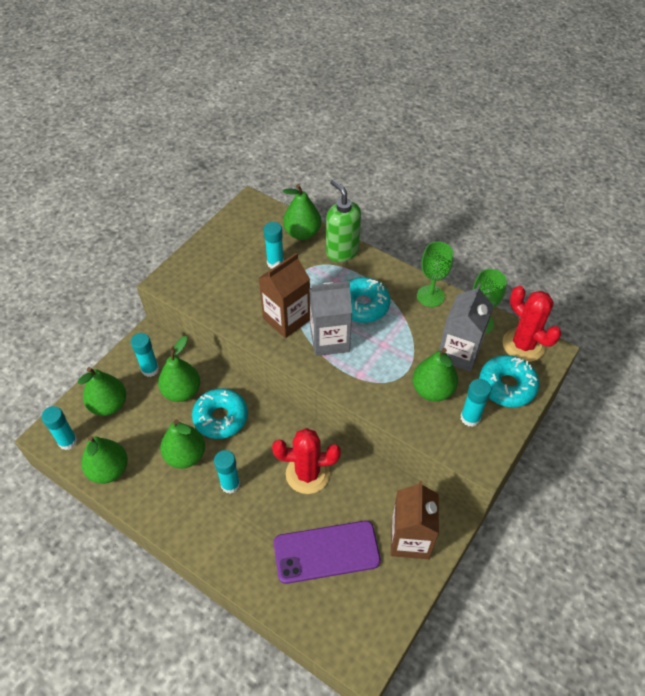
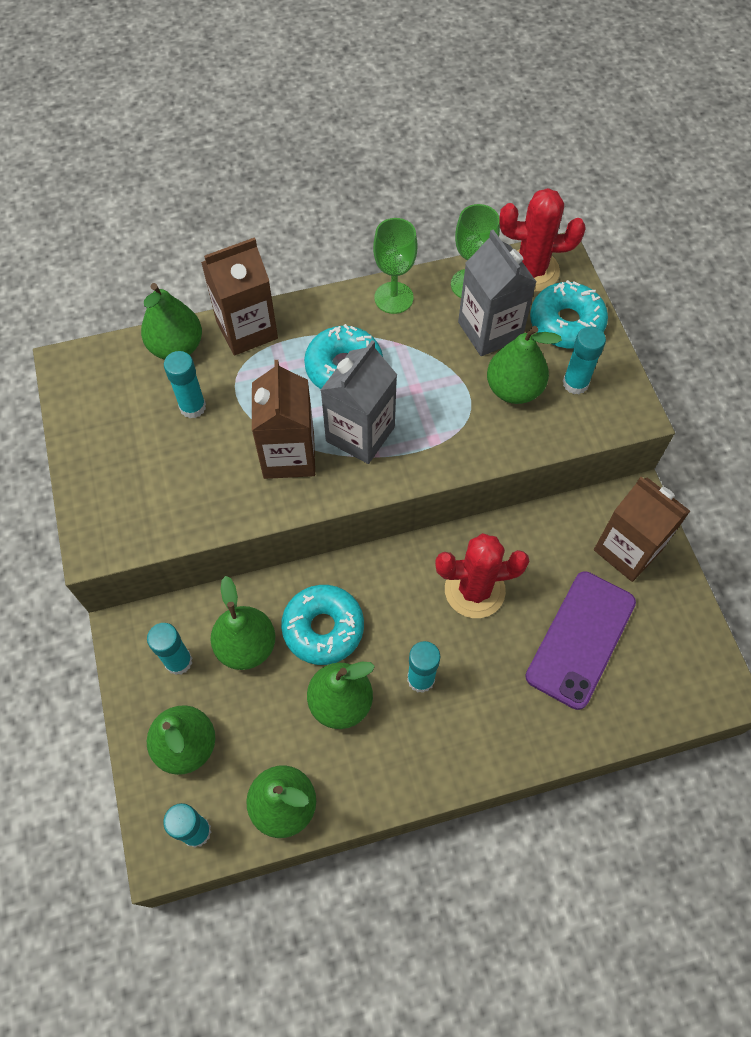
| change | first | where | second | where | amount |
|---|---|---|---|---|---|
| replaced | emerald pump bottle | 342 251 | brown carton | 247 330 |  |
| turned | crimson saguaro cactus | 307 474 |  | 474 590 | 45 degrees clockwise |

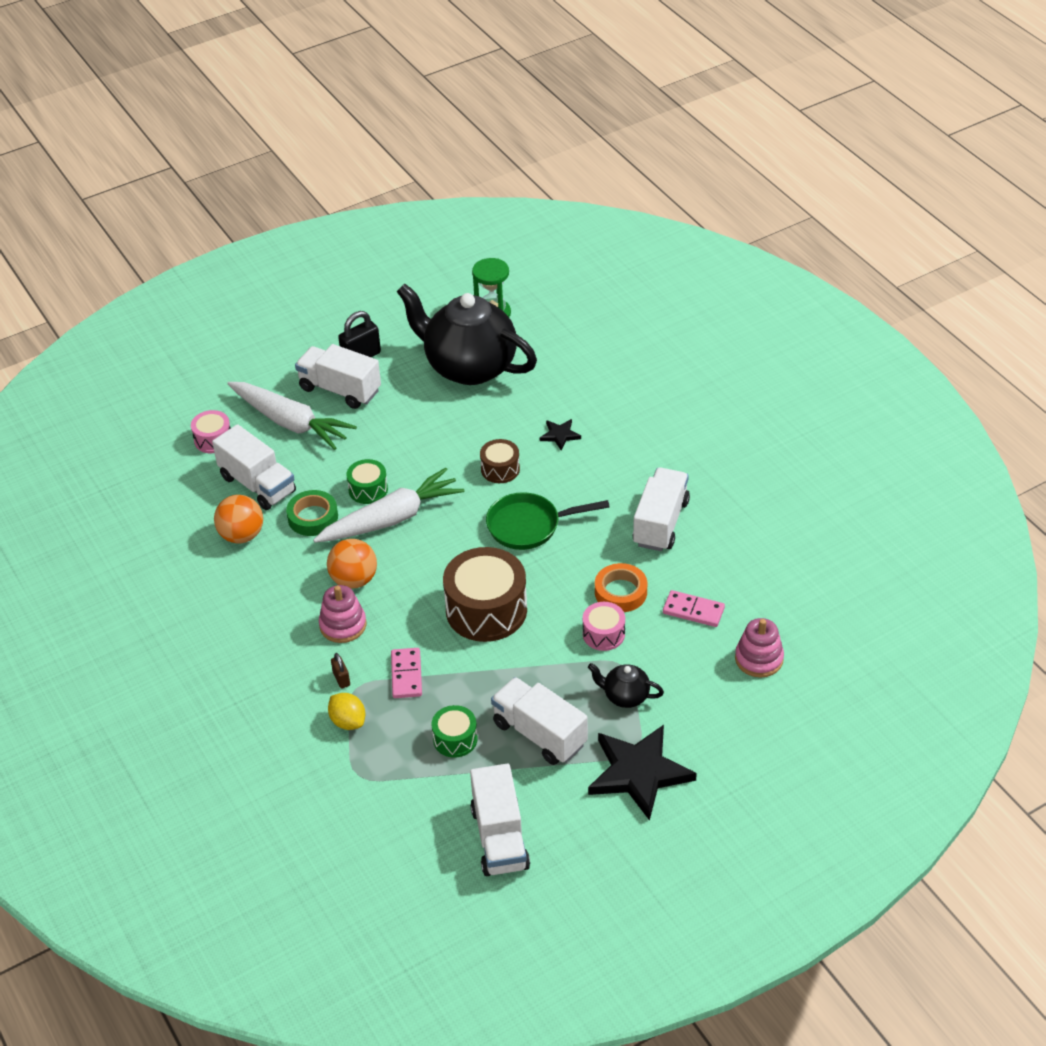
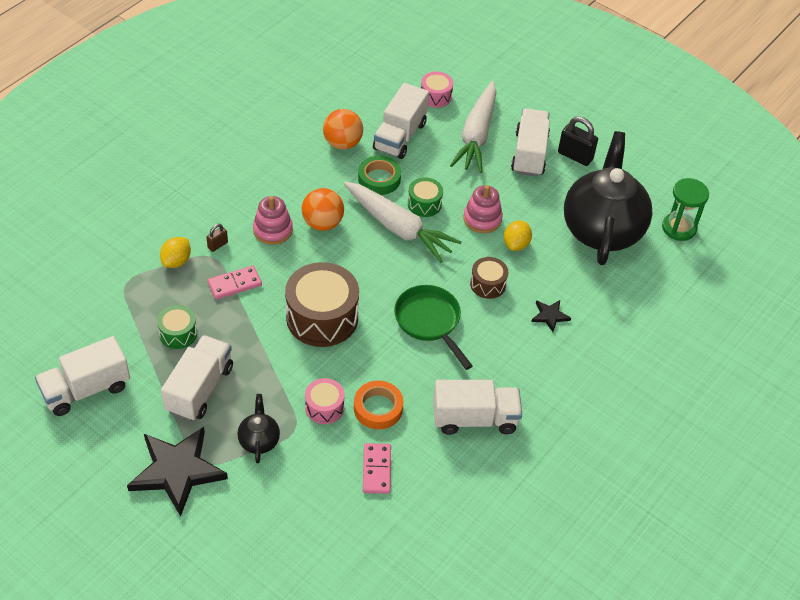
| change | first | where | second | where | amount |
|---|---|---|---|---|---|
| moved | rosy stacking rings | 759 659 |  | 482 219 |  |
| added |  |  | yellow lemon | 516 244 |  |

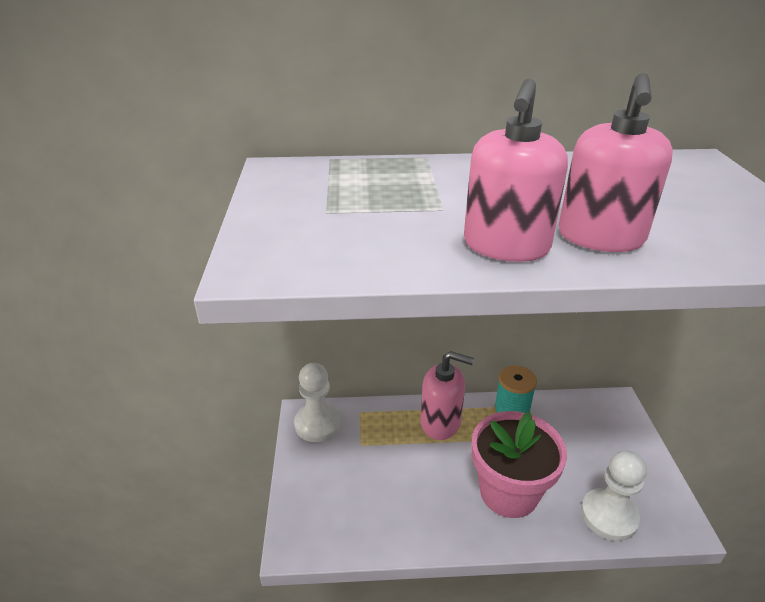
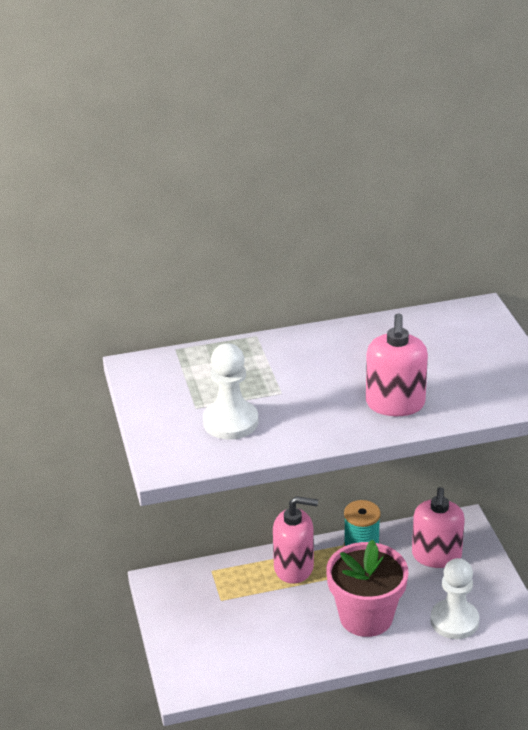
| change | first | where | second | where | amount |
|---|---|---|---|---|---|
| moved | white chess pawn | 318 424 |  | 230 422 |  |
| moved | rosy pump bottle | 506 246 |  | 436 556 |  |

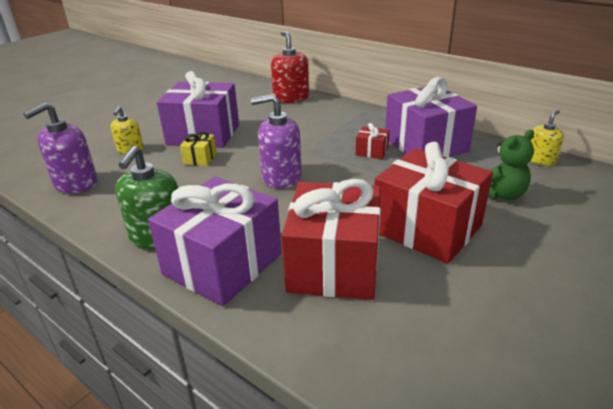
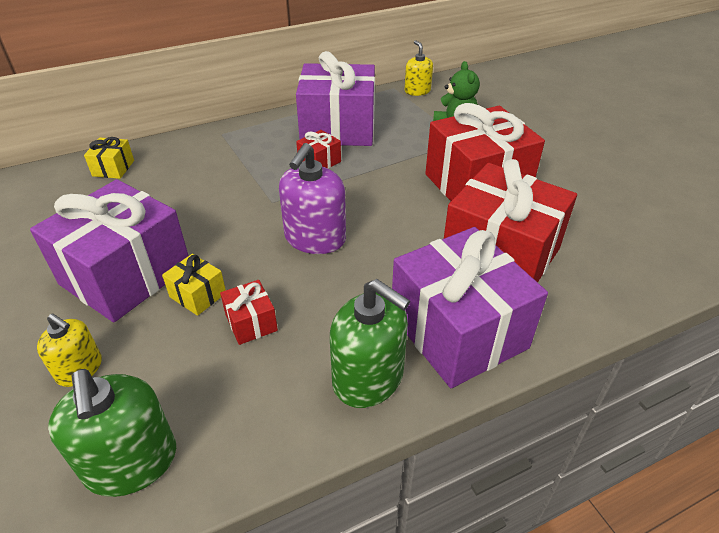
| change | first | where | second | where | amount |
|---|---|---|---|---|---|
| recoloured | purple pump bottle | 76 183 | emerald pump bottle | 131 462 |  |
| replaced | crimson pump bottle | 291 98 | yellow gift | 113 168 |  |
| added |  |  | crimson gift | 251 322 |  |

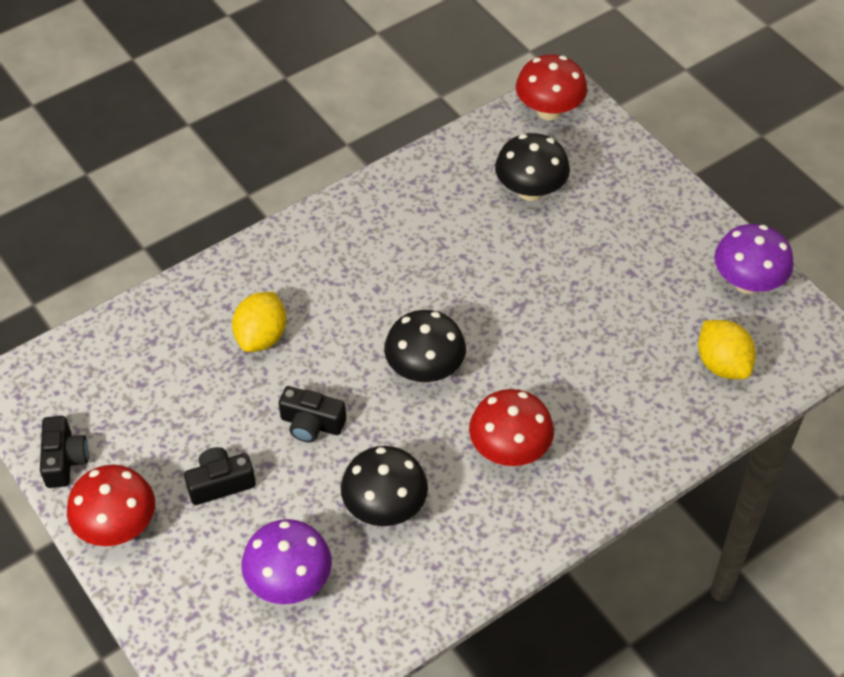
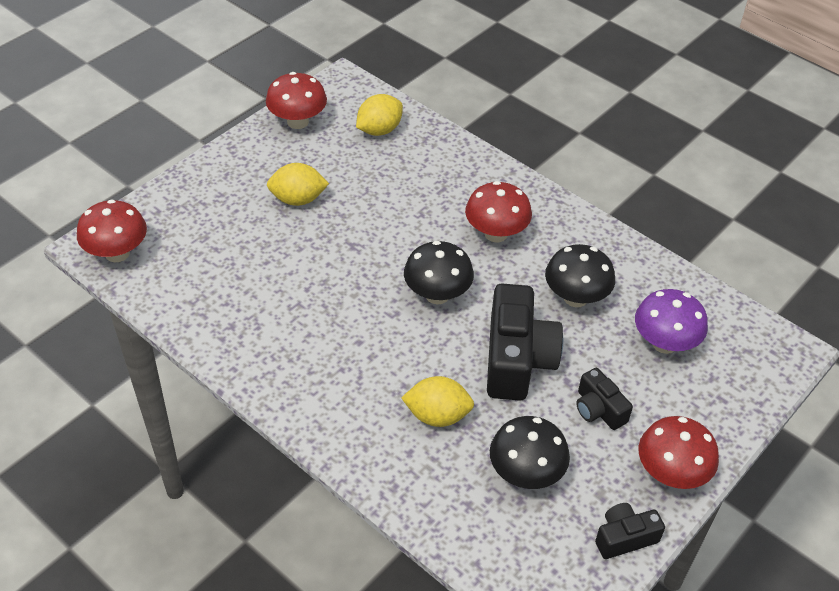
| change | first | where | second | where | amount |
|---|---|---|---|---|---|
| recoloured | purple fungus | 747 282 | crimson fungus | 297 122 |  |
| added |  |  | yellow lemon | 298 199 |  |
| resized | ebony camera | 311 424 |  | 517 359 | x1.91 |
| moved | ebony fungus | 530 190 |  | 525 474 |  |

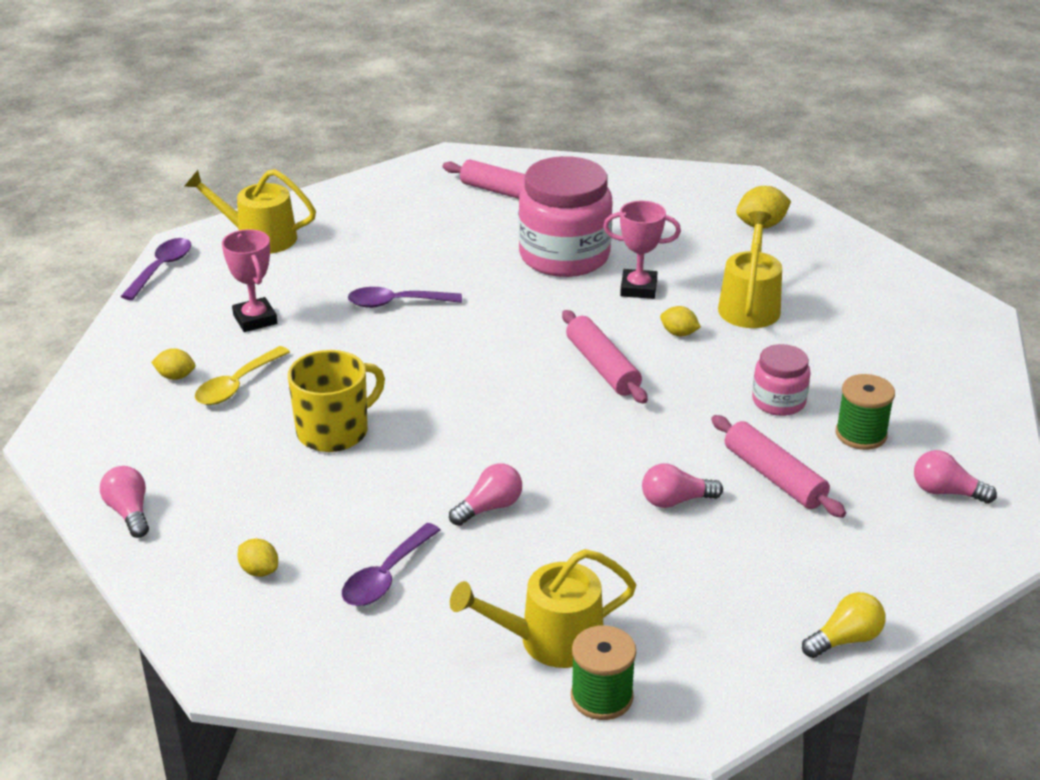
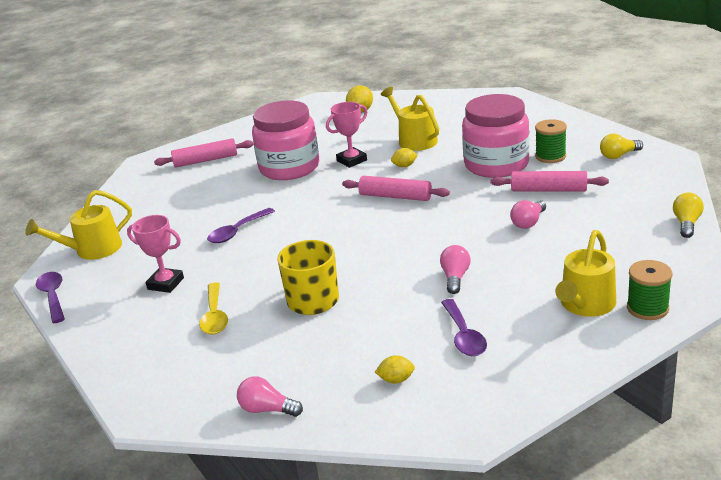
| change | first | where | second | where | amount |
|---|---|---|---|---|---|
| resized | rosy preserve jar | 778 401 |  | 496 164 | x1.94 |
| recoloured | rosy bulb | 946 492 | yellow bulb | 619 155 |  |
| removed | yellow lemon | 175 376 |  |  |  |

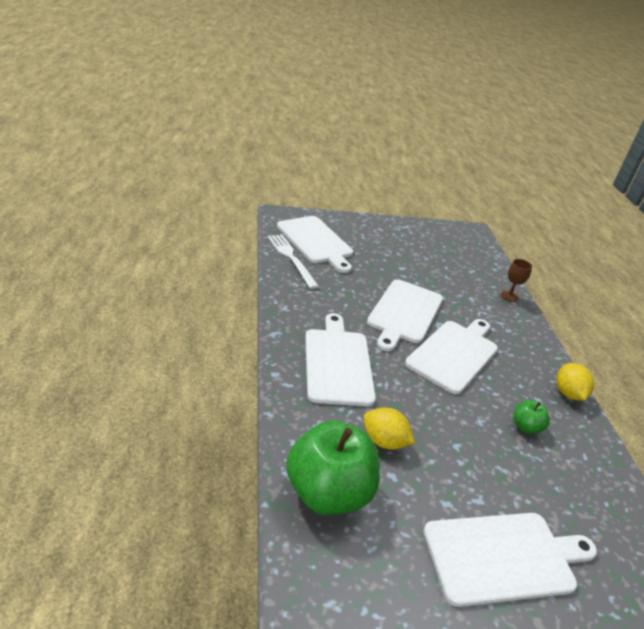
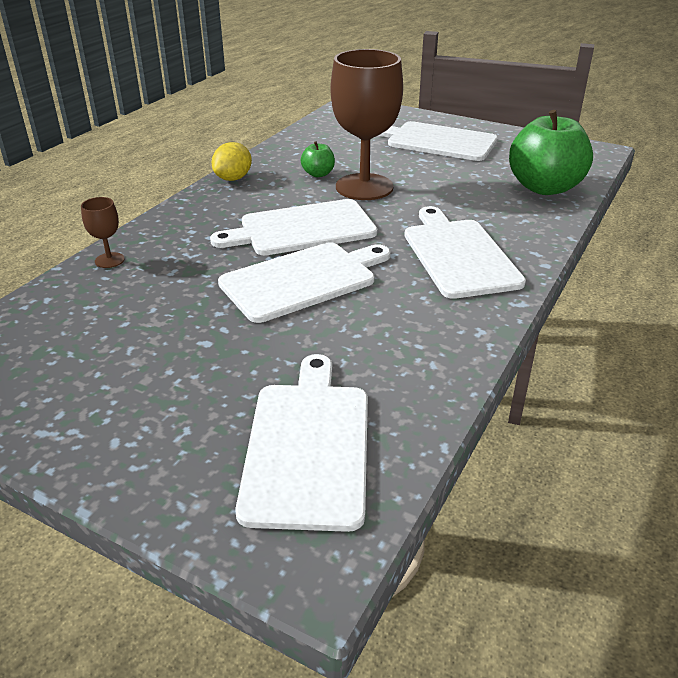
| change | first | where | second | where | amount |
|---|---|---|---|---|---|
| added |  |  | brown wine glass | 364 187 |  |
| turned | white bread board | 337 363 |  | 458 255 | 135 degrees clockwise |
| removed | white table fork | 291 258 |  |  |  |
| removed | yellow lemon | 384 441 |  |  |  |

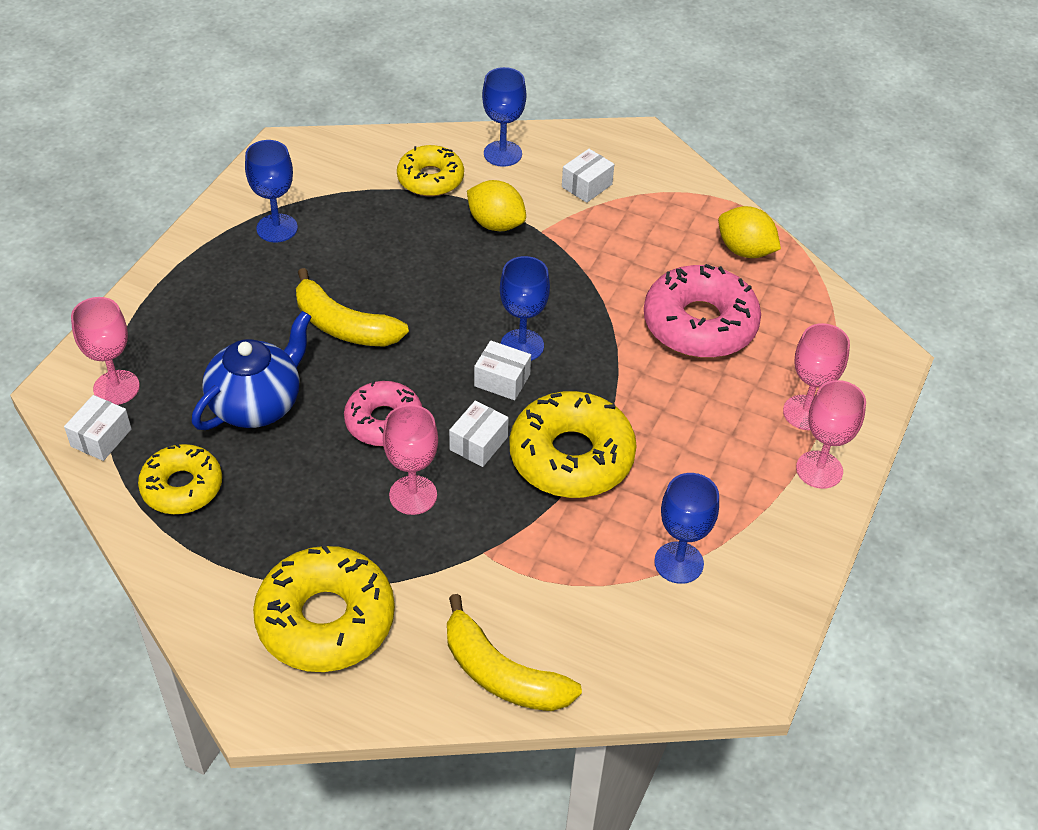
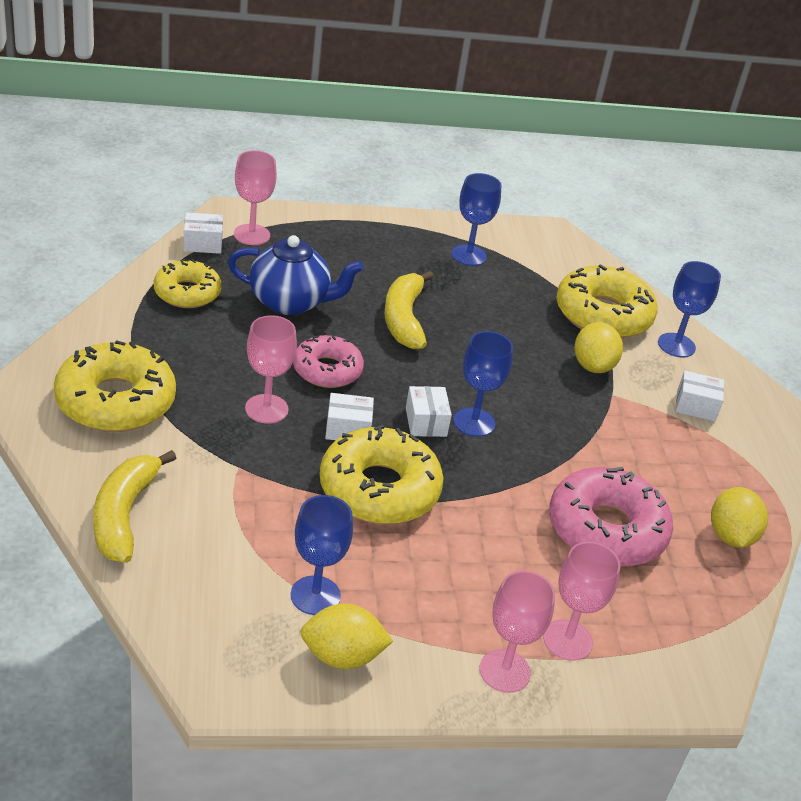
| change | first | where | second | where | amount |
|---|---|---|---|---|---|
| added |  |  | yellow lemon | 342 656 |  |
| resized | yellow doughnut | 430 179 |  | 603 315 | x1.58 |

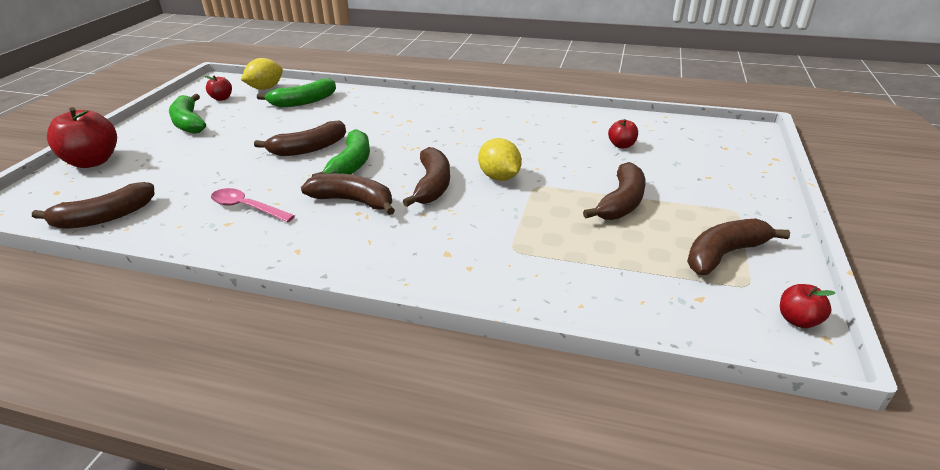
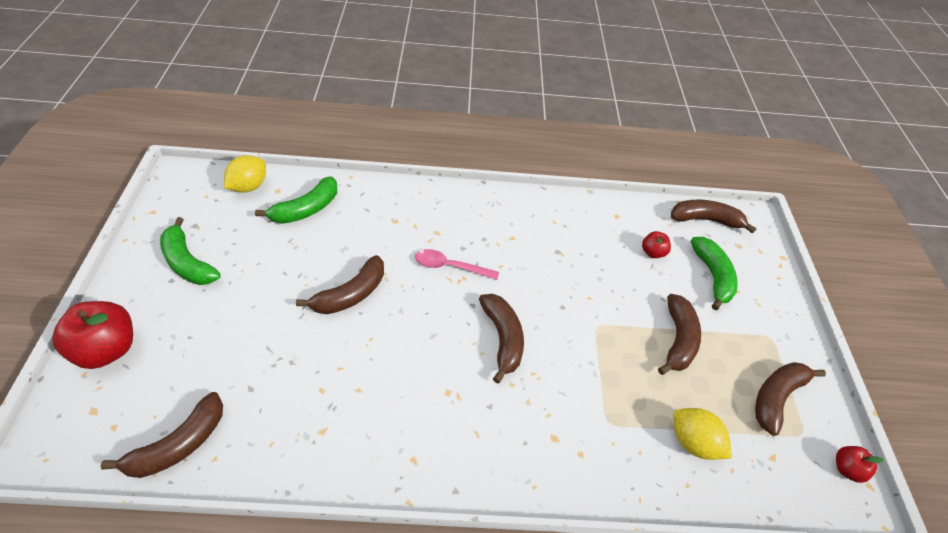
| change | first | where | second | where | amount |
|---|---|---|---|---|---|
| moved | rosy spoon | 247 207 |  | 450 266 |  |
| moved | brown banana fruit | 353 201 |  | 705 220 |  |
| moved | yellow lemon | 499 177 |  | 693 442 |  |
| moved | emerald banana fruit | 351 165 |  | 712 276 |  |
| removed | crimson apple | 222 98 |  |  |  |

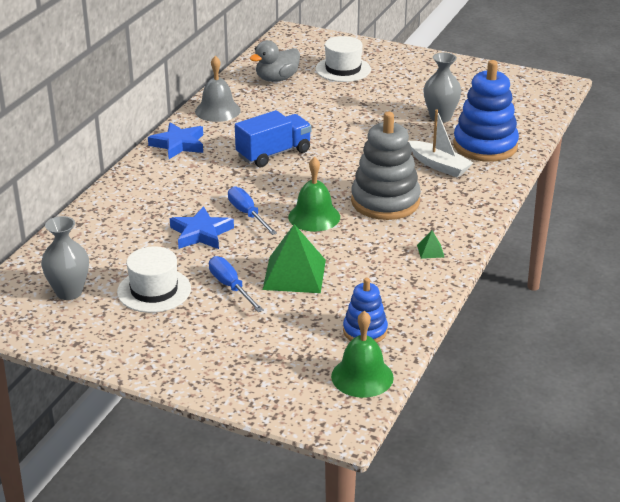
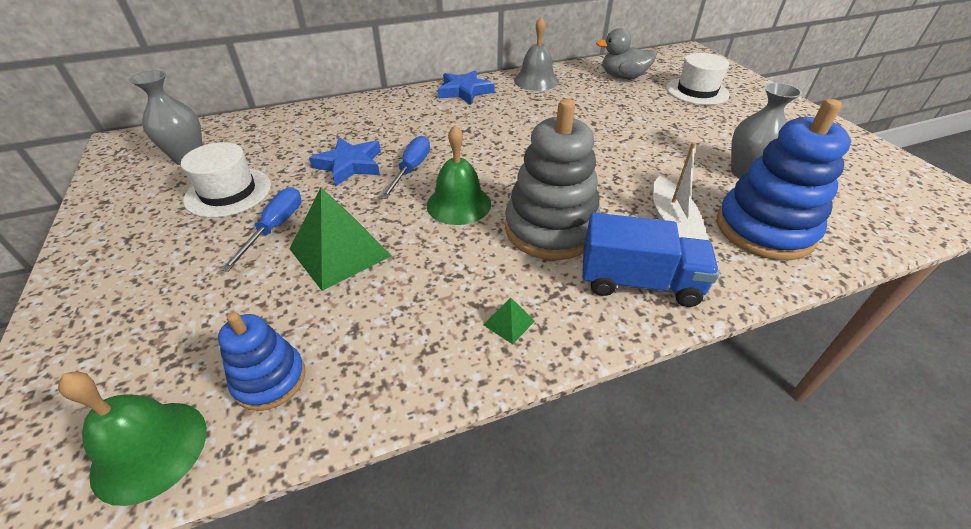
| change | first | where | second | where | amount |
|---|---|---|---|---|---|
| moved | royal blue lorry | 273 154 |  | 639 282 |  |

